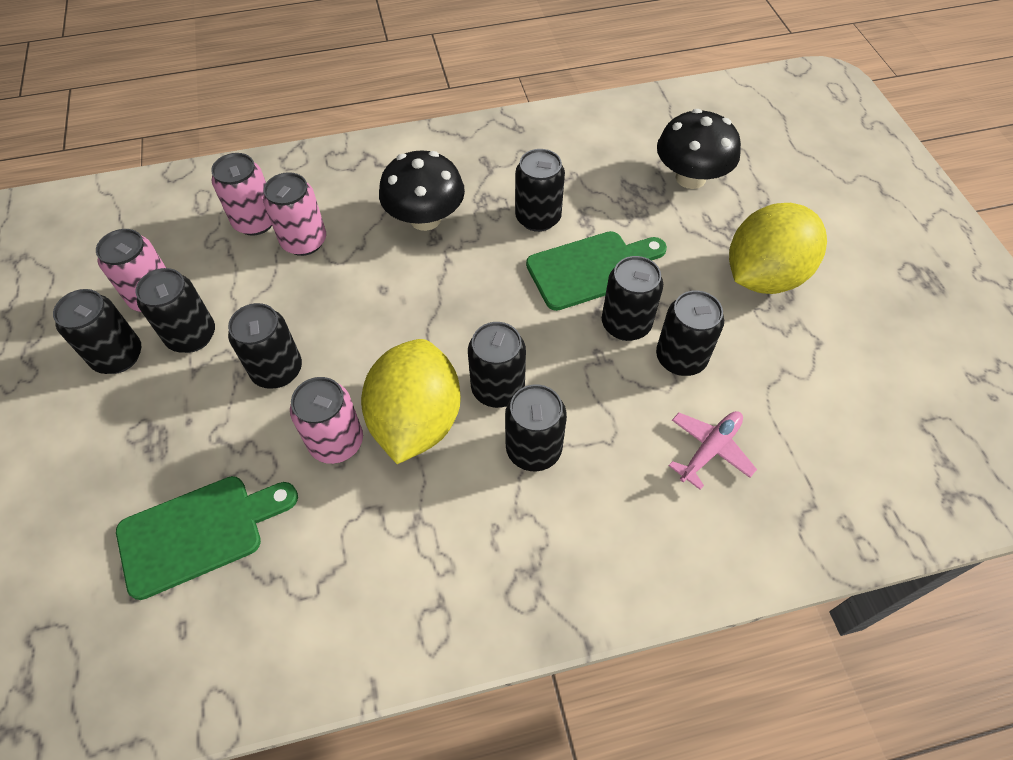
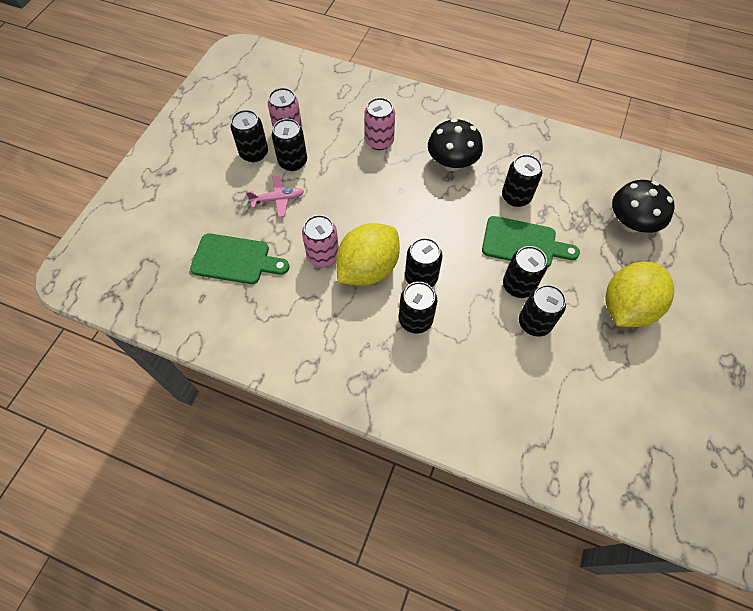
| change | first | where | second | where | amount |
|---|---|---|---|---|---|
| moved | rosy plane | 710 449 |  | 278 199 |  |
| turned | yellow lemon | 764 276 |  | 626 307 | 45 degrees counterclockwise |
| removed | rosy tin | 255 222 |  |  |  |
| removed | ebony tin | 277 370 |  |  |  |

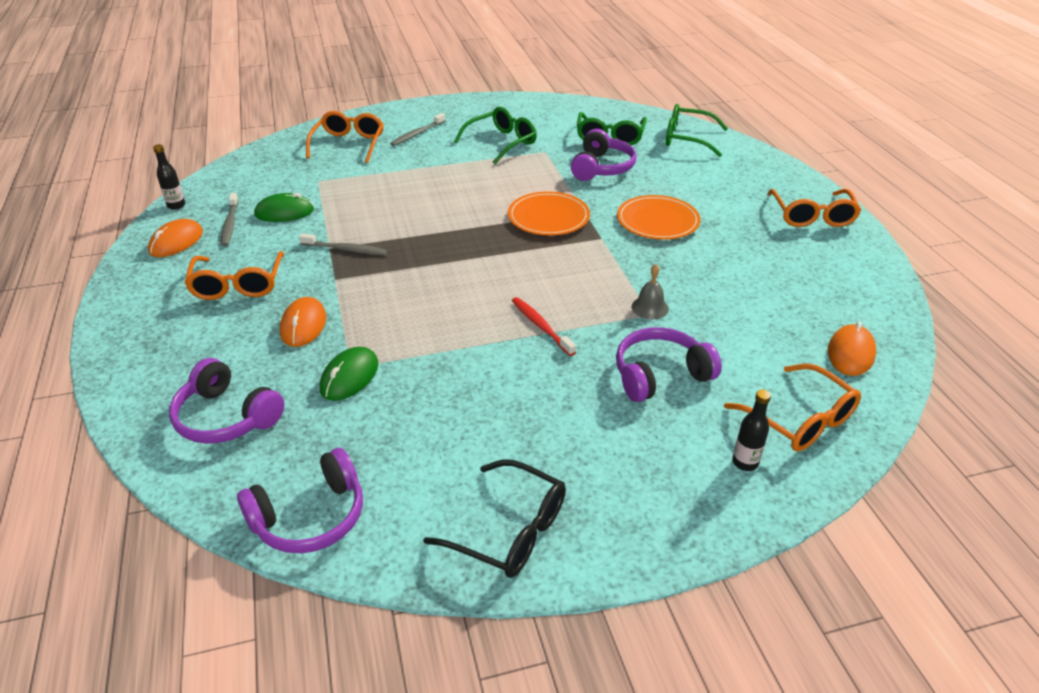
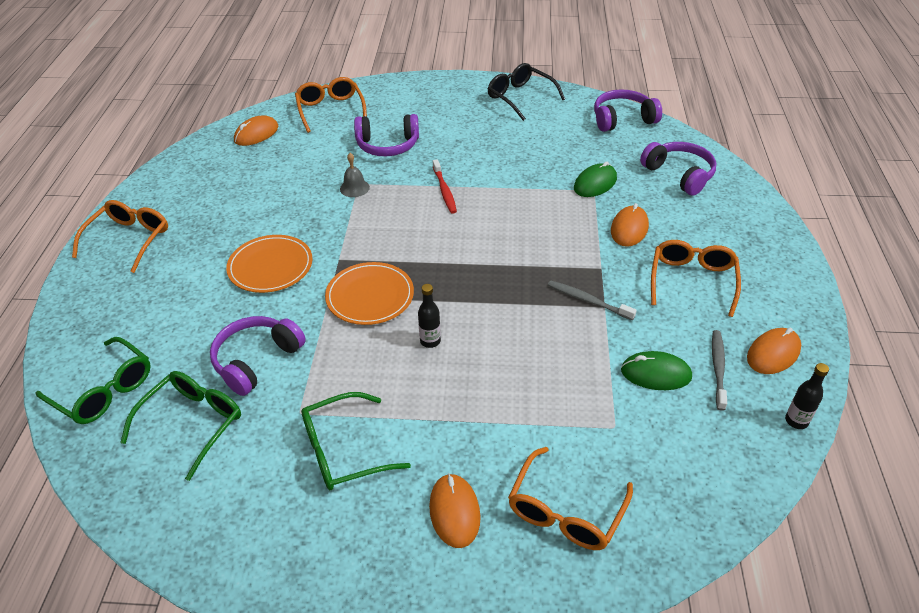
| change | first | where | second | where | amount |
|---|---|---|---|---|---|
| moved | ebony flask | 745 462 |  | 430 341 |  |
| replaced | grey dental brush | 417 134 | orange-coloured mouse | 454 512 |  |

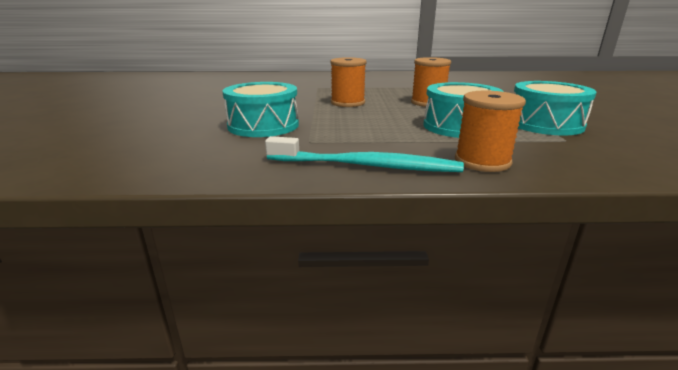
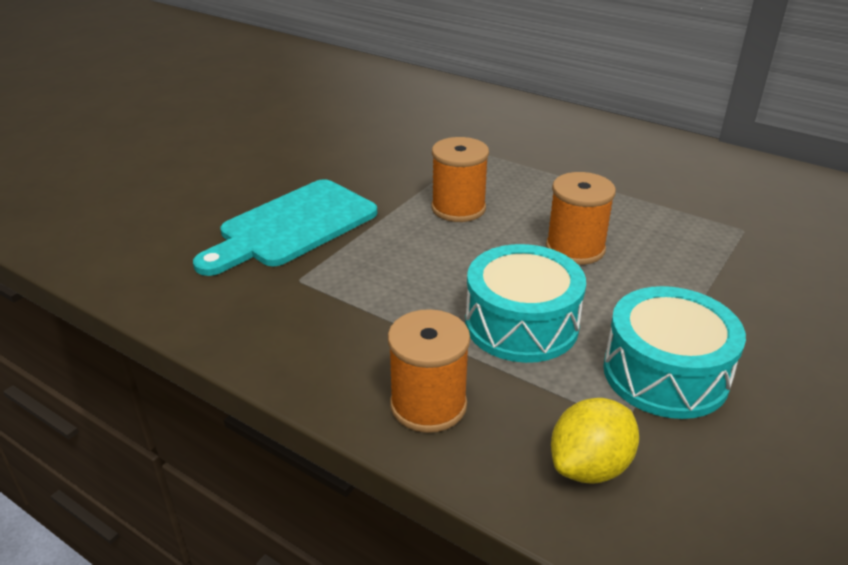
| change | first | where | second | where | amount |
|---|---|---|---|---|---|
| replaced | aqua snare drum | 263 125 | aqua bread board | 292 226 |  |
| added |  |  | yellow lemon | 590 466 |  |
| removed | aqua dental brush | 367 166 |  |  |  |

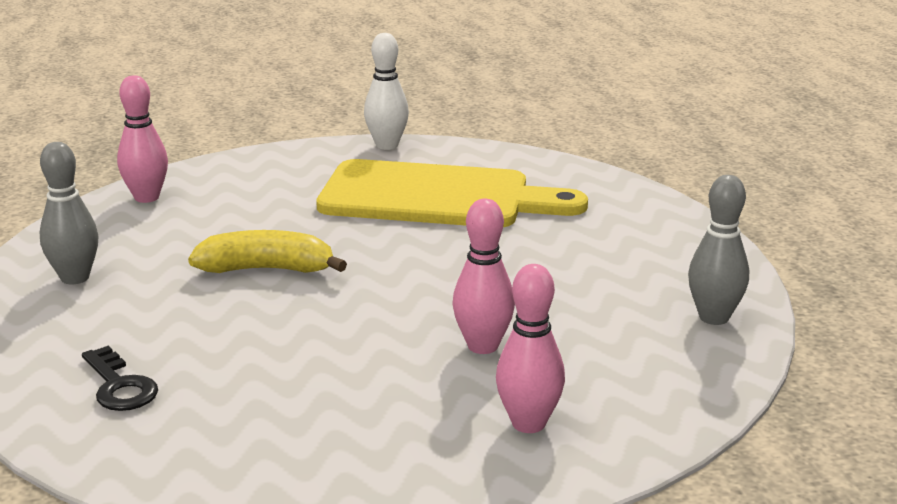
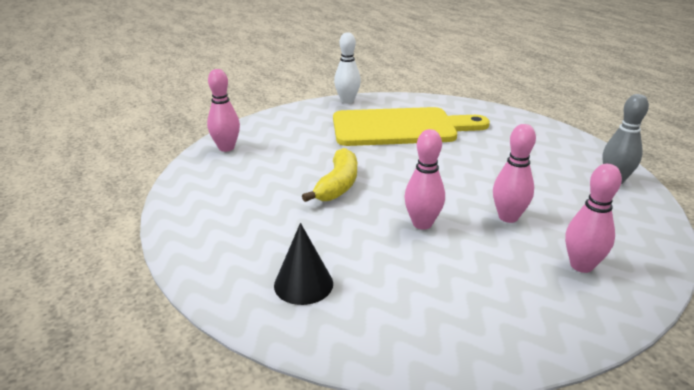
| change | first | where | second | where | amount |
|---|---|---|---|---|---|
| replaced | ebony door key | 120 386 | ebony cone shape | 303 284 |  |
| turned | yellow banana fruit | 267 269 |  | 338 185 | 120 degrees clockwise |
| added |  |  | rosy bowling pin | 422 224 |  |
| removed | grey bowling pin | 75 278 |  |  |  |

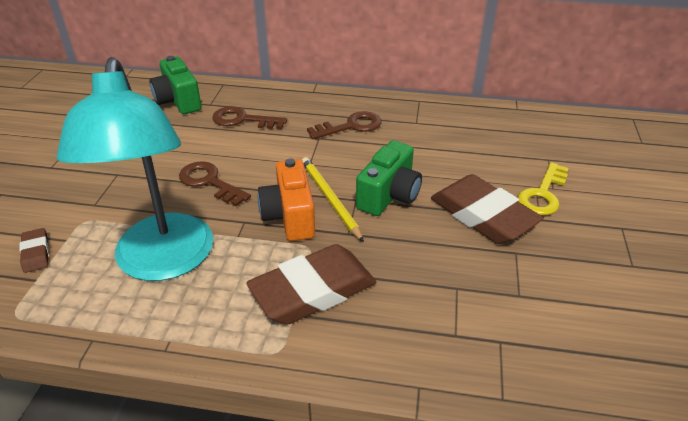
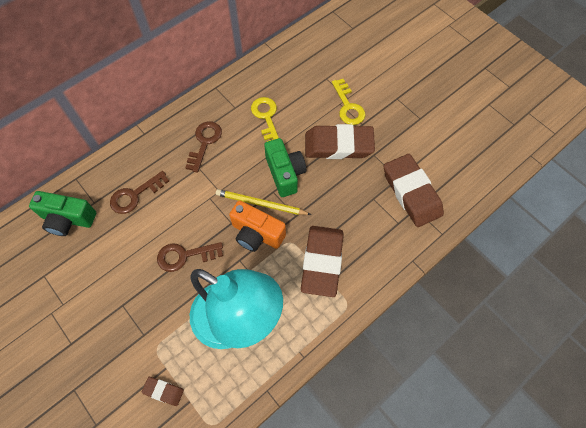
| change | first | where | second | where | amount |
|---|---|---|---|---|---|
| added |  |  | yellow door key | 266 117 |  |
| added |  |  | brown eraser | 411 193 |  |

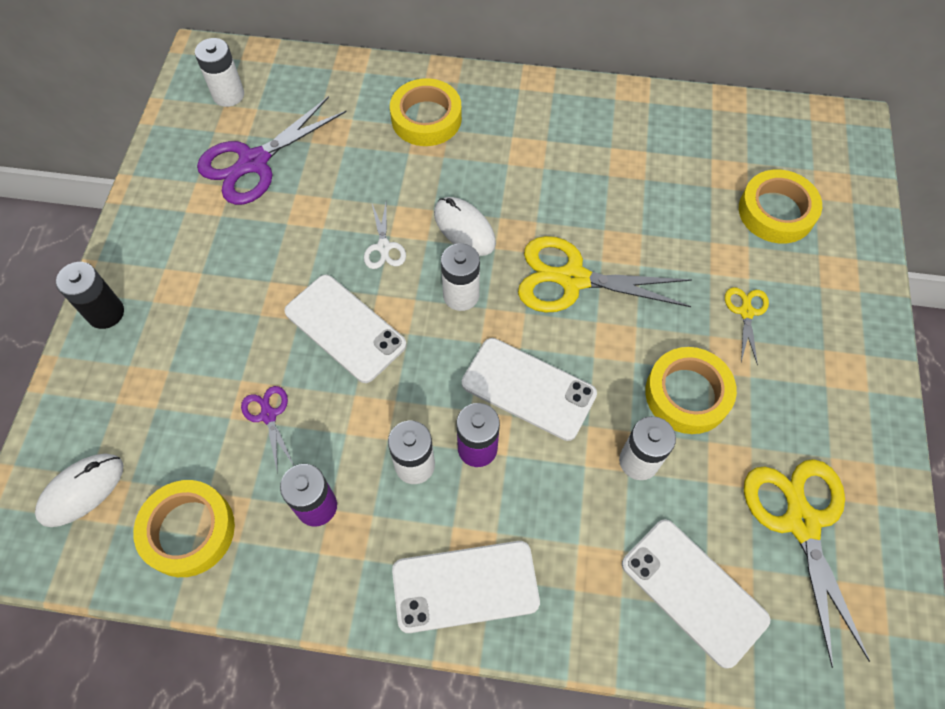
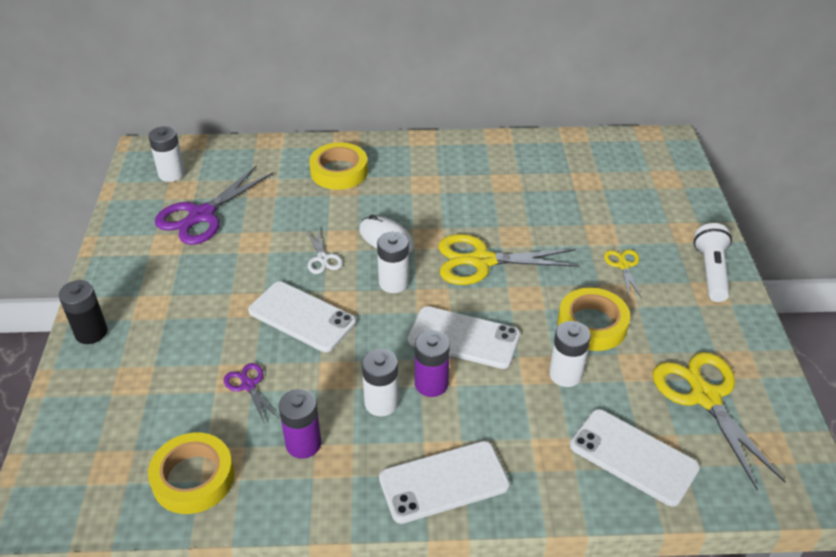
| change | first | where | second | where | amount |
|---|---|---|---|---|---|
| added |  |  | white flashlight | 711 272 |  |
| removed | white mouse | 81 490 |  |  |  |
| removed | yellow tape | 776 212 |  |  |  |

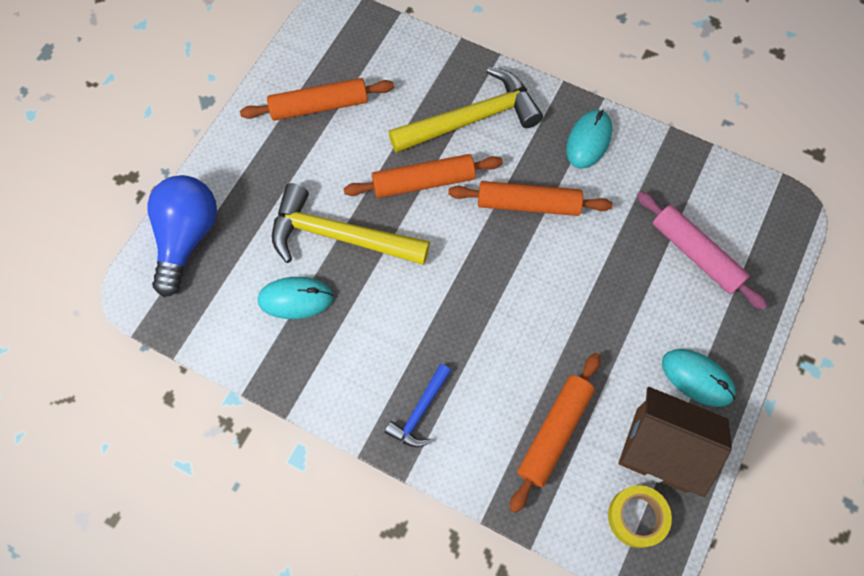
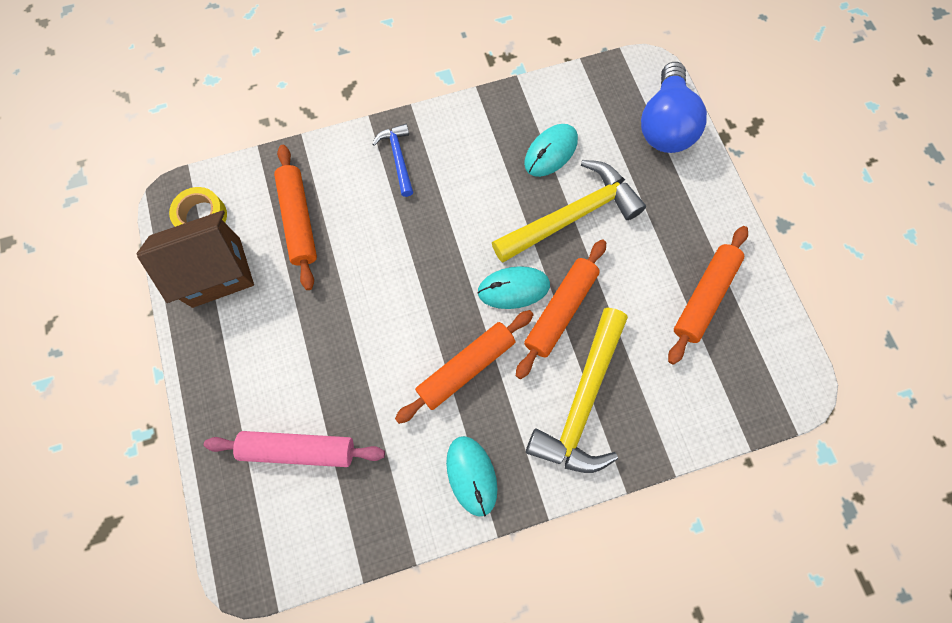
| change | first | where | second | where | amount |
|---|---|---|---|---|---|
| moved | aqua mouse | 697 378 |  | 513 288 |  |
| turned | royal blue bulb | 187 238 |  | 665 124 | 45 degrees clockwise |

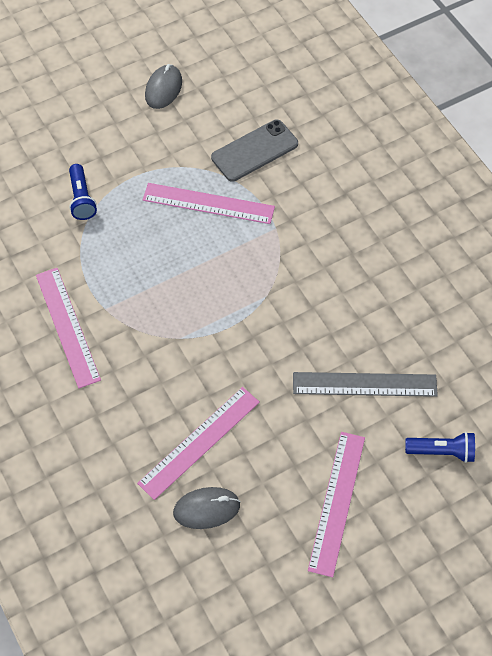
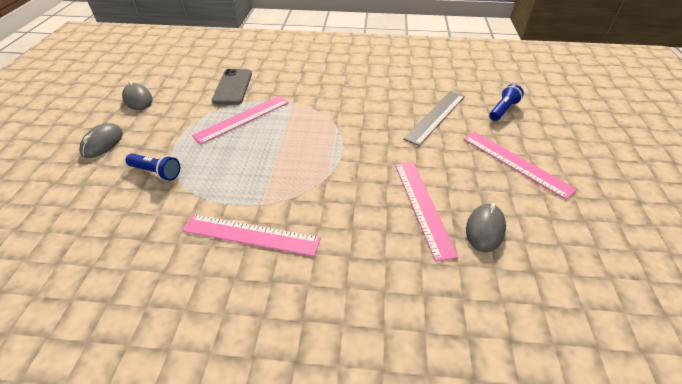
| change | first | where | second | where | amount |
|---|---|---|---|---|---|
| added |  |  | grey mouse | 103 143 |  |

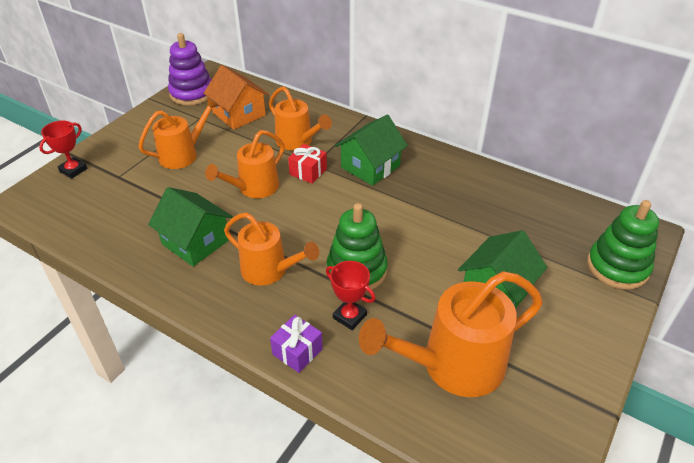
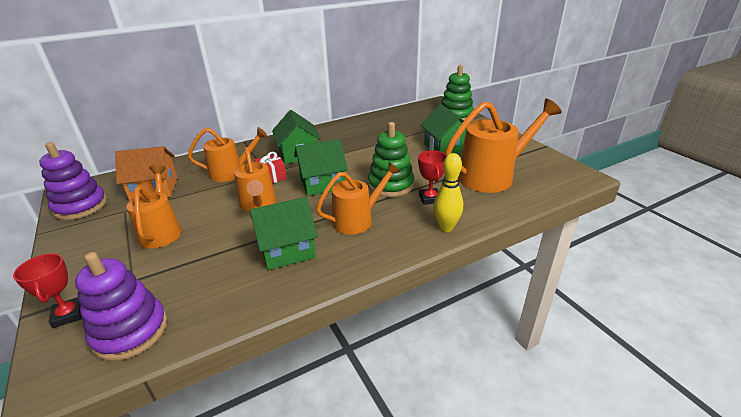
| change | first | where | second | where | amount |
|---|---|---|---|---|---|
| added |  |  | purple stacking rings | 130 331 |  |
| added |  |  | emerald house | 322 183 |  |
| turned | crimson prize cup | 349 316 |  | 429 199 | 75 degrees counterclockwise |
| replaced | purple gift | 297 351 | yellow bowling pin | 446 227 |  |
| turned | orange-coloured sprinkling can | 452 366 |  | 492 176 | 120 degrees counterclockwise |

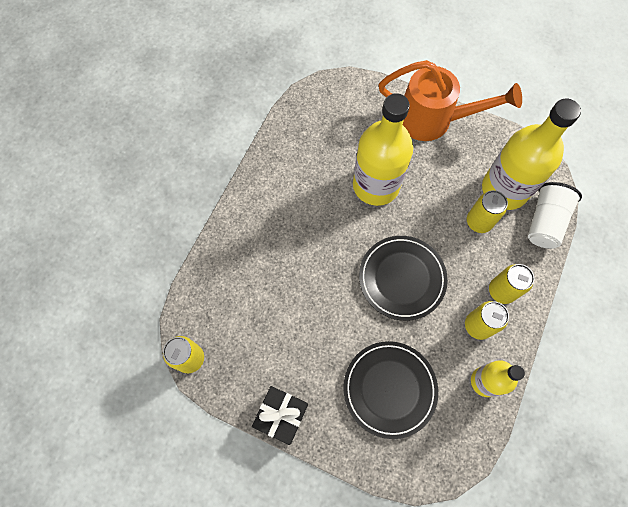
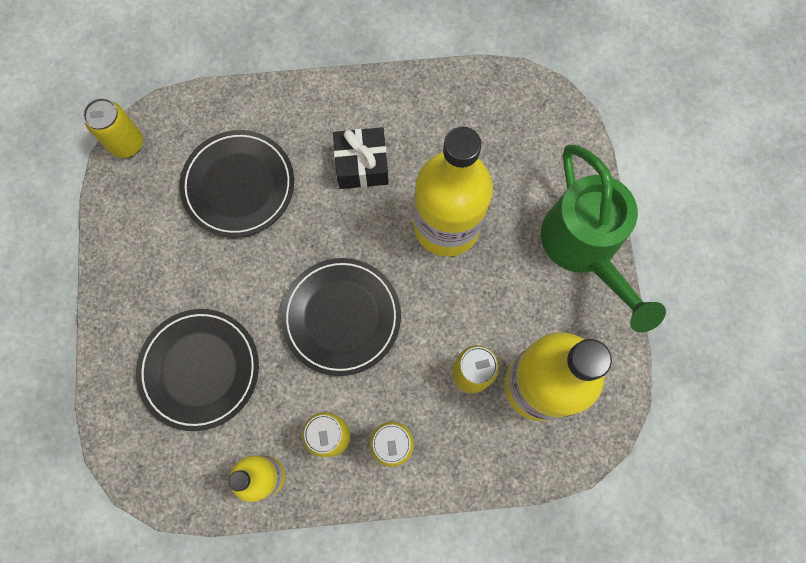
| change | first | where | second | where | amount |
|---|---|---|---|---|---|
| added |  |  | ebony flat dish | 238 185 |  |
| moved | ebony gift | 281 415 |  | 362 165 |  |
| recoloured | orange-coloured sprinkling can | 433 120 | emerald sprinkling can | 584 248 |  |
| removed | white tumbler | 544 222 |  |  |  |

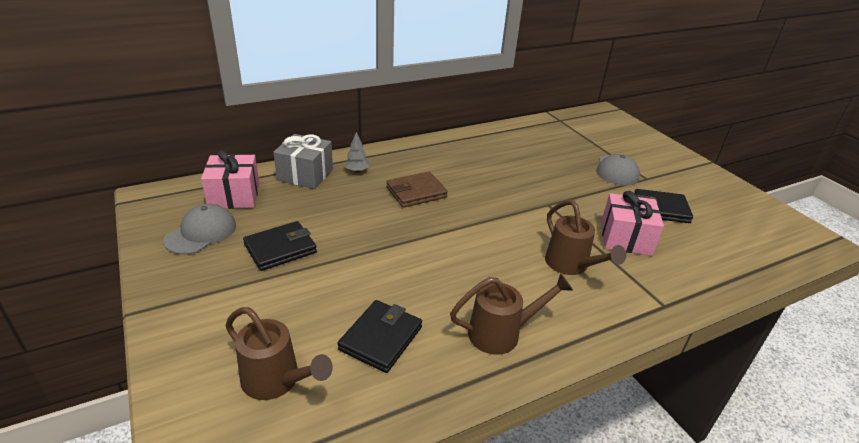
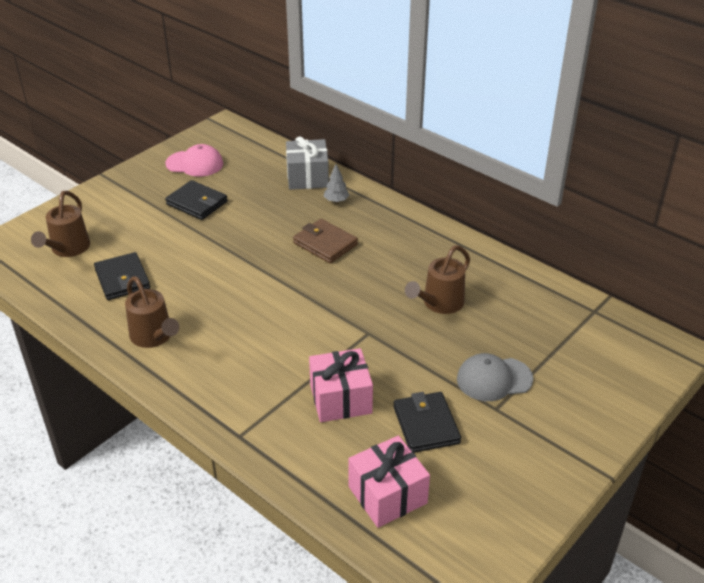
| change | first | where | second | where | amount |
|---|---|---|---|---|---|
| turned | ebony card wallet | 381 338 |  | 122 279 | 60 degrees clockwise |
| recoloured | grey peaked cap | 201 233 | rosy peaked cap | 194 164 |  |
| moved | rosy gift | 234 196 |  | 387 495 |  |
| moved | brown sprinkling can | 571 265 |  | 439 304 |  |

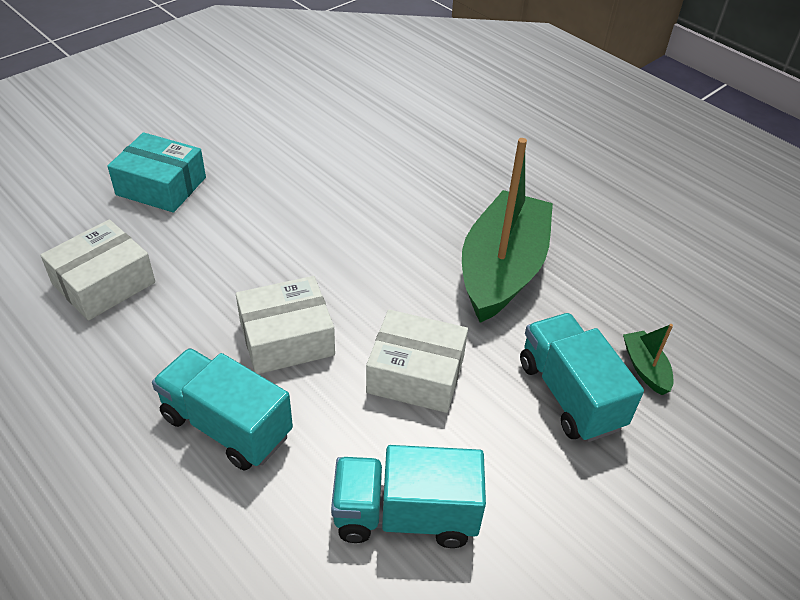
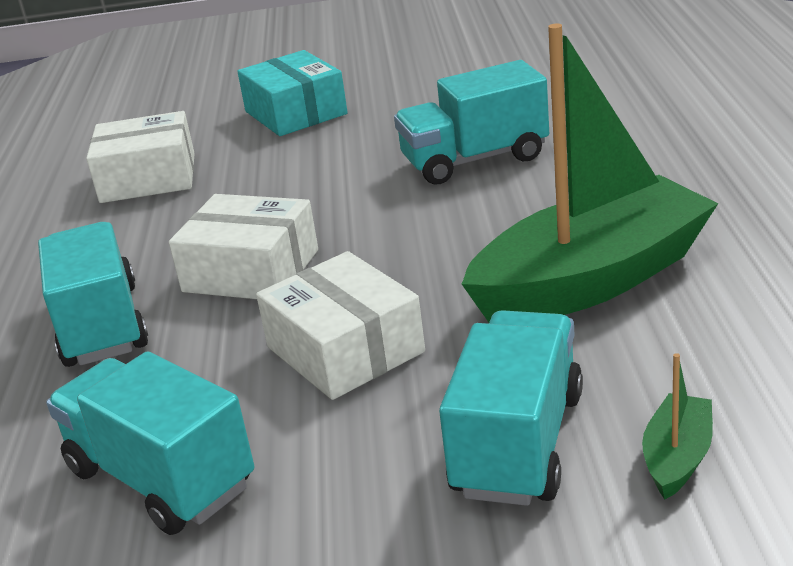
| change | first | where | second | where | amount |
|---|---|---|---|---|---|
| added |  |  | aqua lorry | 474 160 |  |

